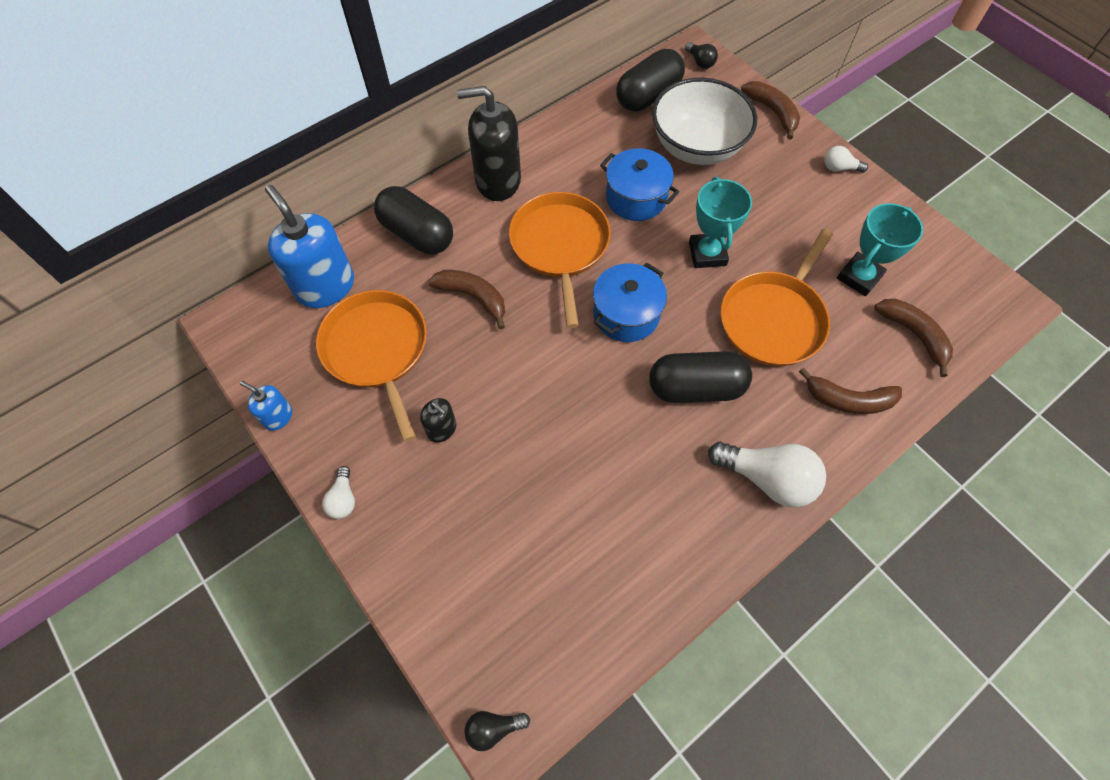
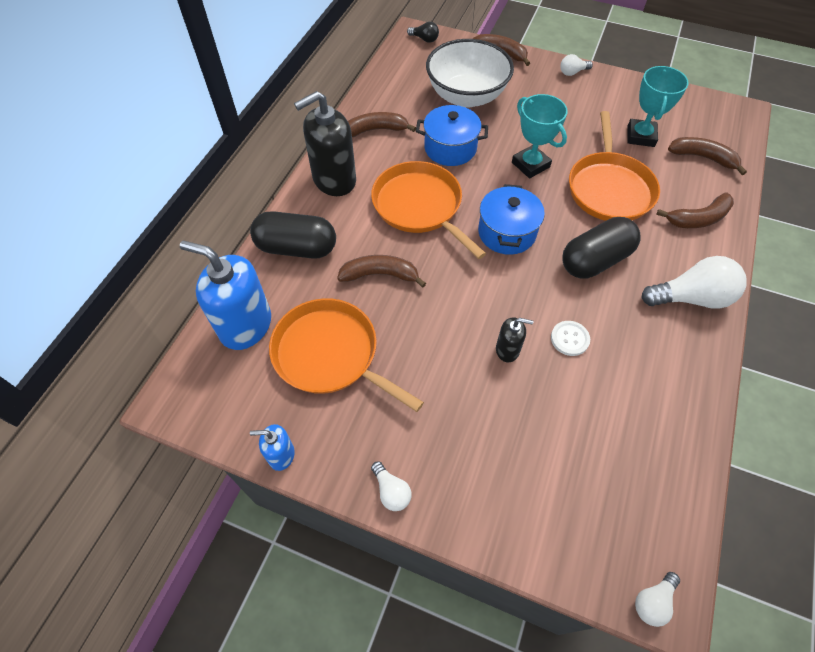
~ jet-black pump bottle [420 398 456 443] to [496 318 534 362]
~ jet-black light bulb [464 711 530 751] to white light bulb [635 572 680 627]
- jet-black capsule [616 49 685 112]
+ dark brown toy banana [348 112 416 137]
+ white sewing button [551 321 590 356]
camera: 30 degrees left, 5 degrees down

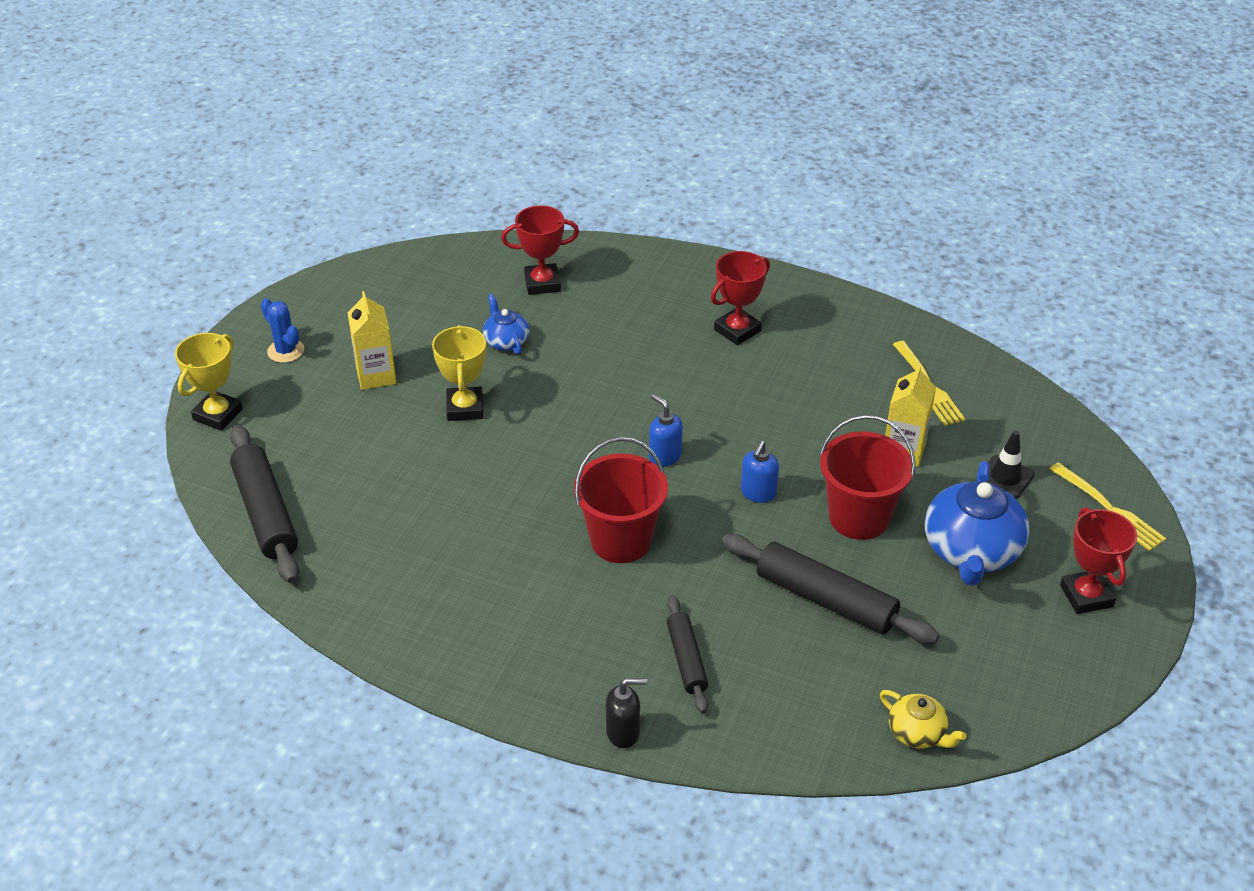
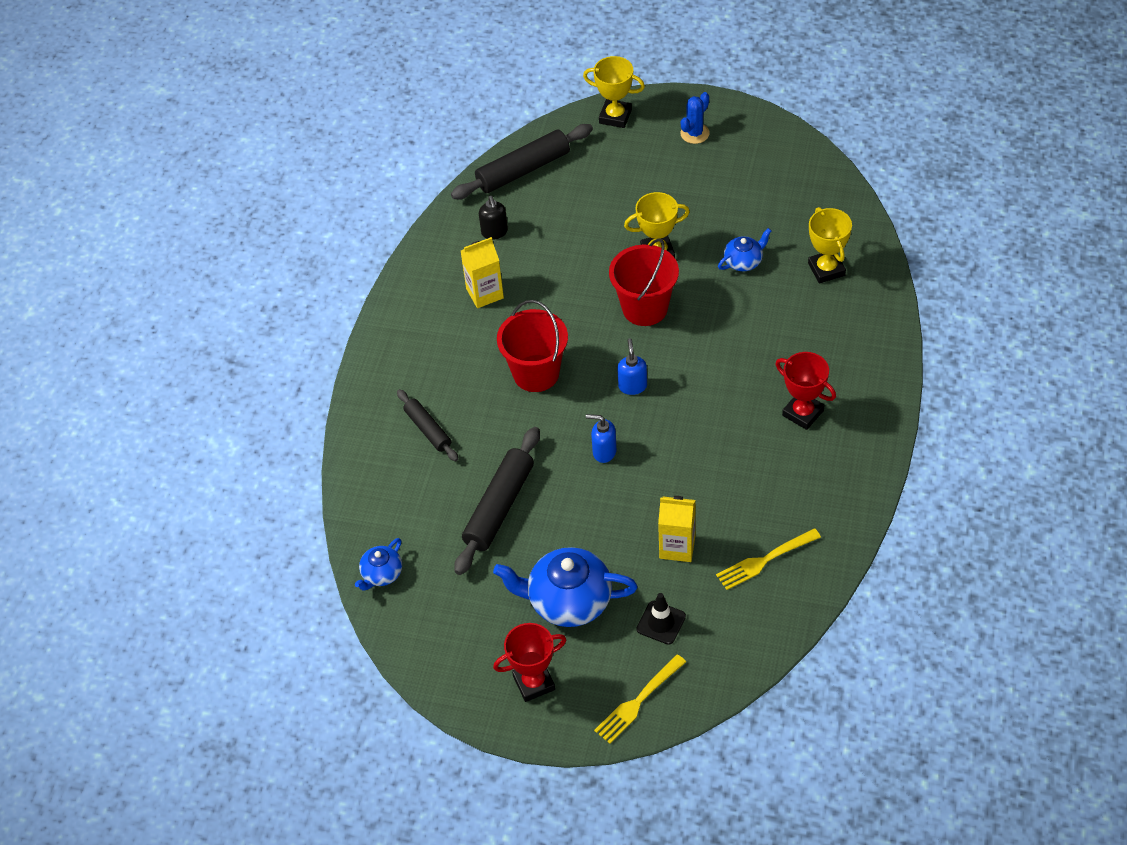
~ yellow milk carton [348 291 397 390] to [461 237 504 308]
~ red prize cup [501 206 579 295] to yellow prize cup [808 207 852 283]
~ jet-black pump bottle [606 678 647 748] to [479 196 508 240]
~ cobalt pump bottle [649 394 683 466] = [617 338 647 395] 45 degrees counterclockwise
~ jet-black rolling pin [667 595 708 714] = [397 389 458 461] 75 degrees clockwise
~ red pail [820 415 916 540] to [609 239 679 326]
~ yellow tea pot [880 690 966 748] to cobalt tea pot [355 538 402 591]
camera: 85 degrees right, 10 degrees up

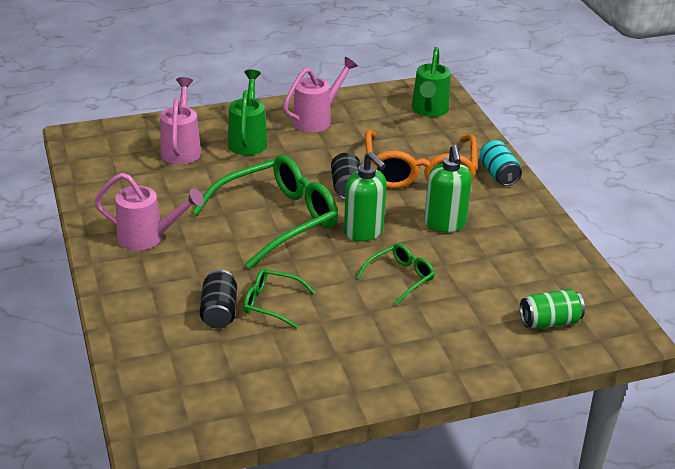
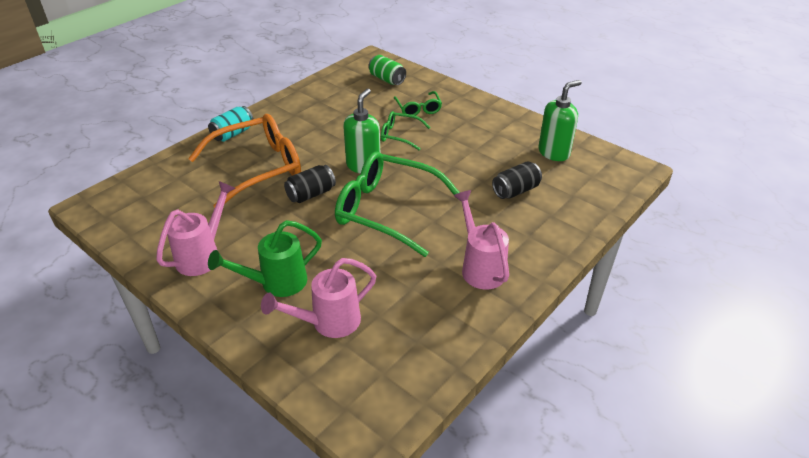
~ green eyeglasses [244 269 315 329] to [394 91 442 116]
~ pink watering pot [283 57 358 132] = [156 181 236 276] 105 degrees clockwise
- green watering pot [412 47 450 117]
~ green pump bottle [424 145 472 232] to [538 80 582 161]
camera: 120 degrees left, 5 degrees up

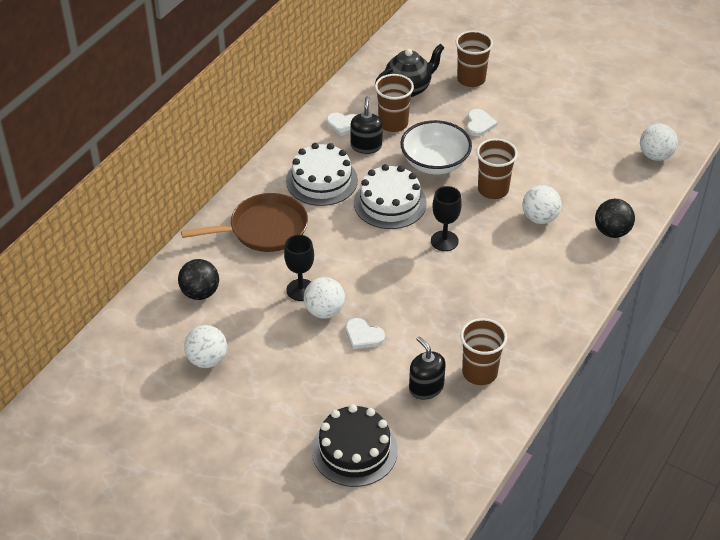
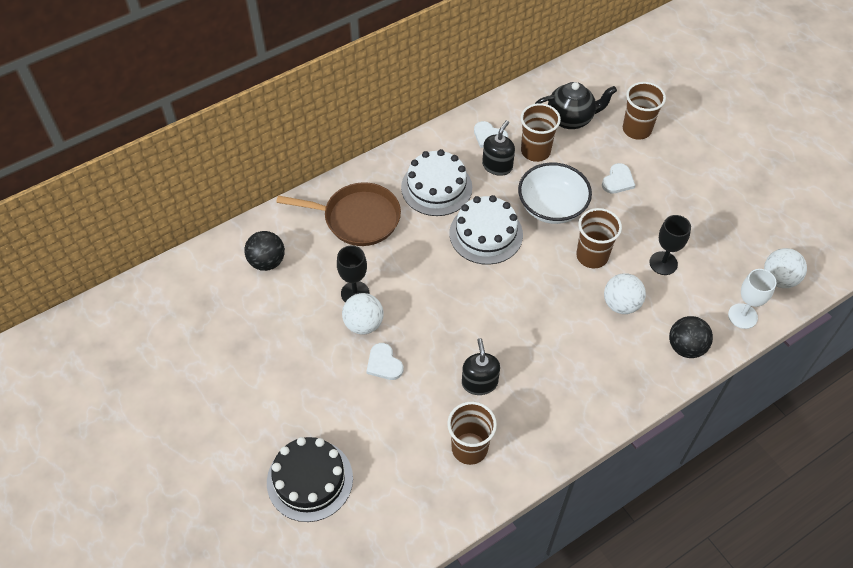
- white play ball [184 325 227 368]
~ jet-black pump bottle [409 336 446 400] to [462 338 500 395]
~ jet-black chalice [431 186 462 251] to [649 215 691 275]
+ white chalice [728 269 777 329]
camera: 25 degrees right, 10 degrees up

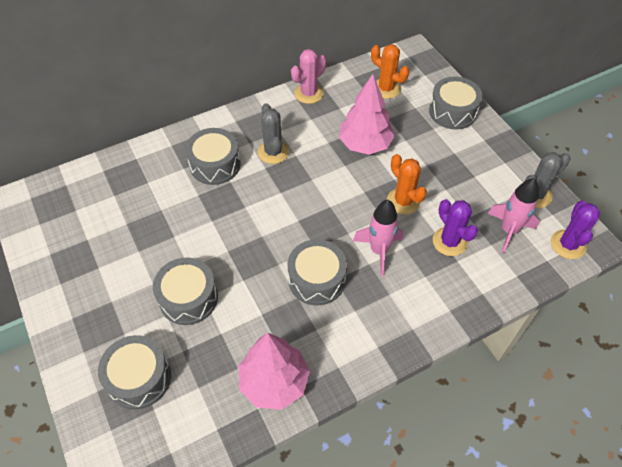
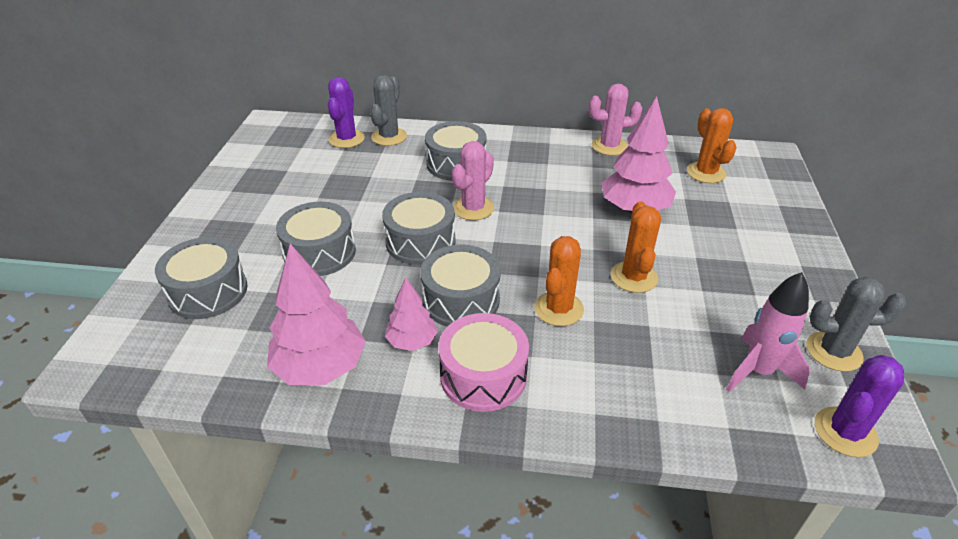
~ gray cactus [258 103 289 164] to [370 75 407 146]
~ pink spaceship [353 200 403 276] to orange cactus [534 236 584 326]
~ gray drum [429 76 483 130] to [382 192 456 265]
~ violet cactus [433 199 478 256] to [328 77 365 148]
+ pink toy tree [385 277 438 351]
+ pink drum [438 313 529 412]
+ pink cactus [452 141 494 221]
camera: 35 degrees right, 15 degrees down

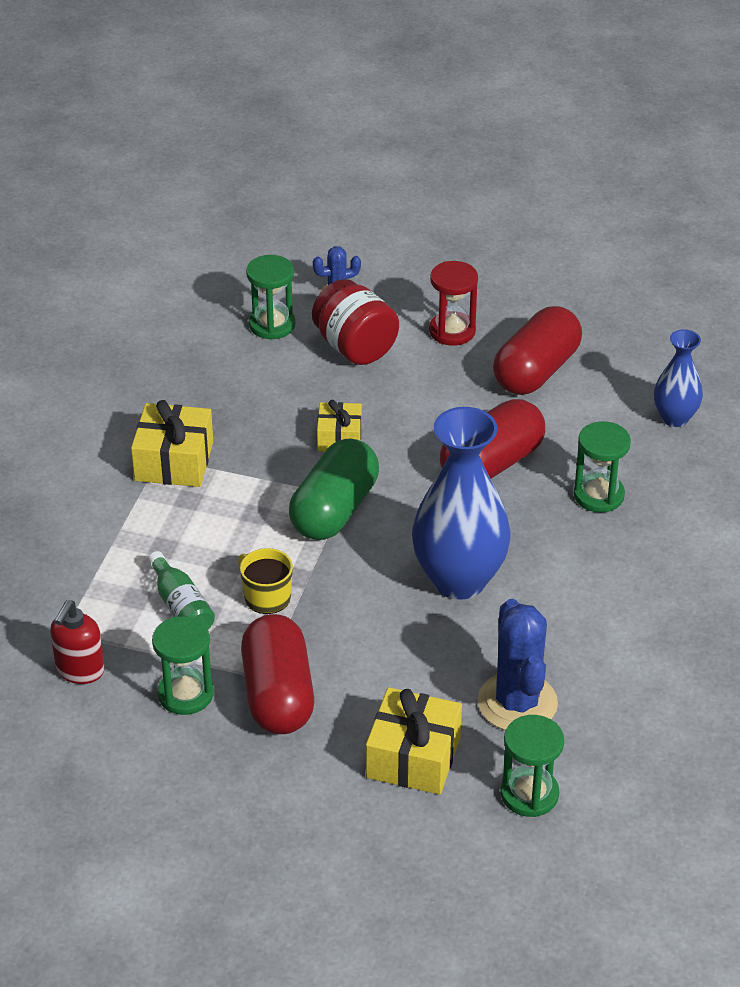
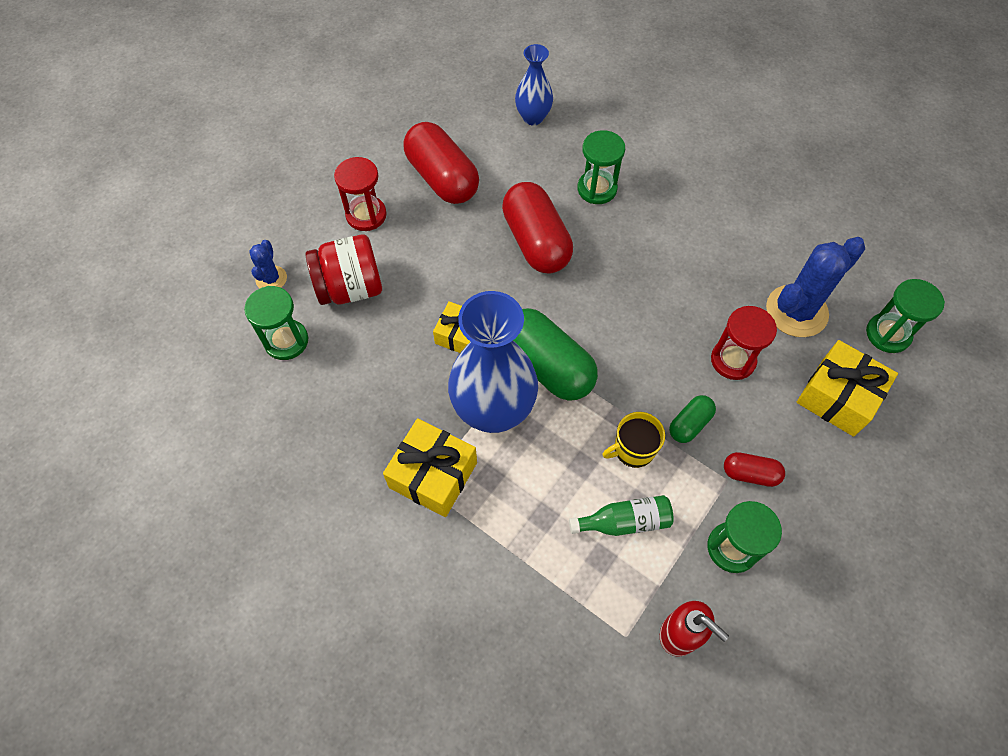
~ red capsule [241 614 314 734] = [724 452 785 487] x0.50
~ cobalt tall vase [412 407 511 600] to [448 291 538 433]
~ cobalt cactus [478 599 558 731] = [766 237 865 337] 45 degrees counterclockwise
+ green capsule [669 395 716 443]
+ red sandglass [711 306 777 380]
camera: 70 degrees left, 20 degrees up

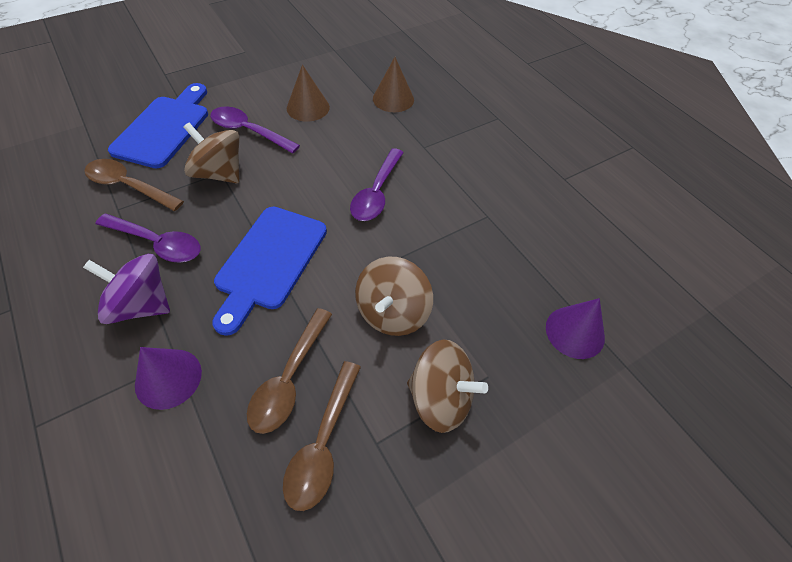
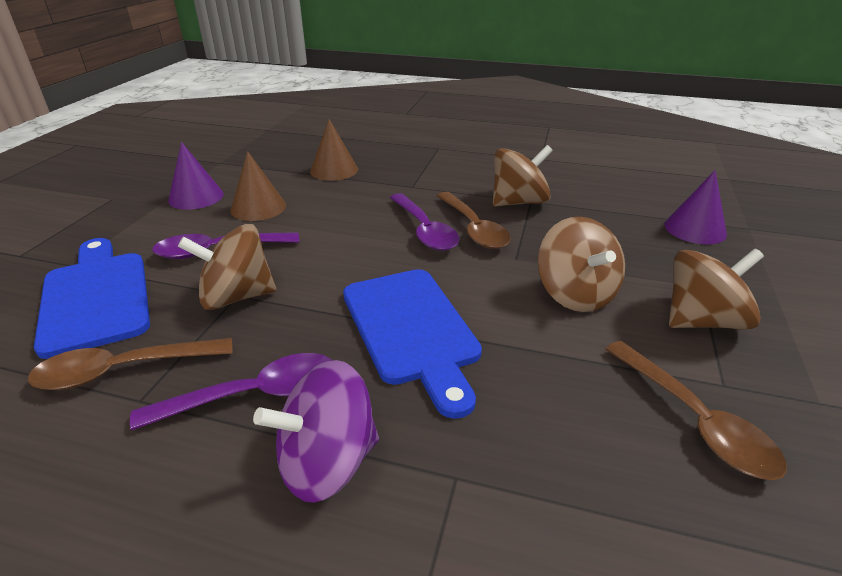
~ violet cone [135 347 202 410] to [168 142 224 210]
~ dark brown spoon [247 308 332 434] to [437 192 511 249]
+ dark brown toy top [493 145 553 207]
camera: 40 degrees left, 20 degrees down

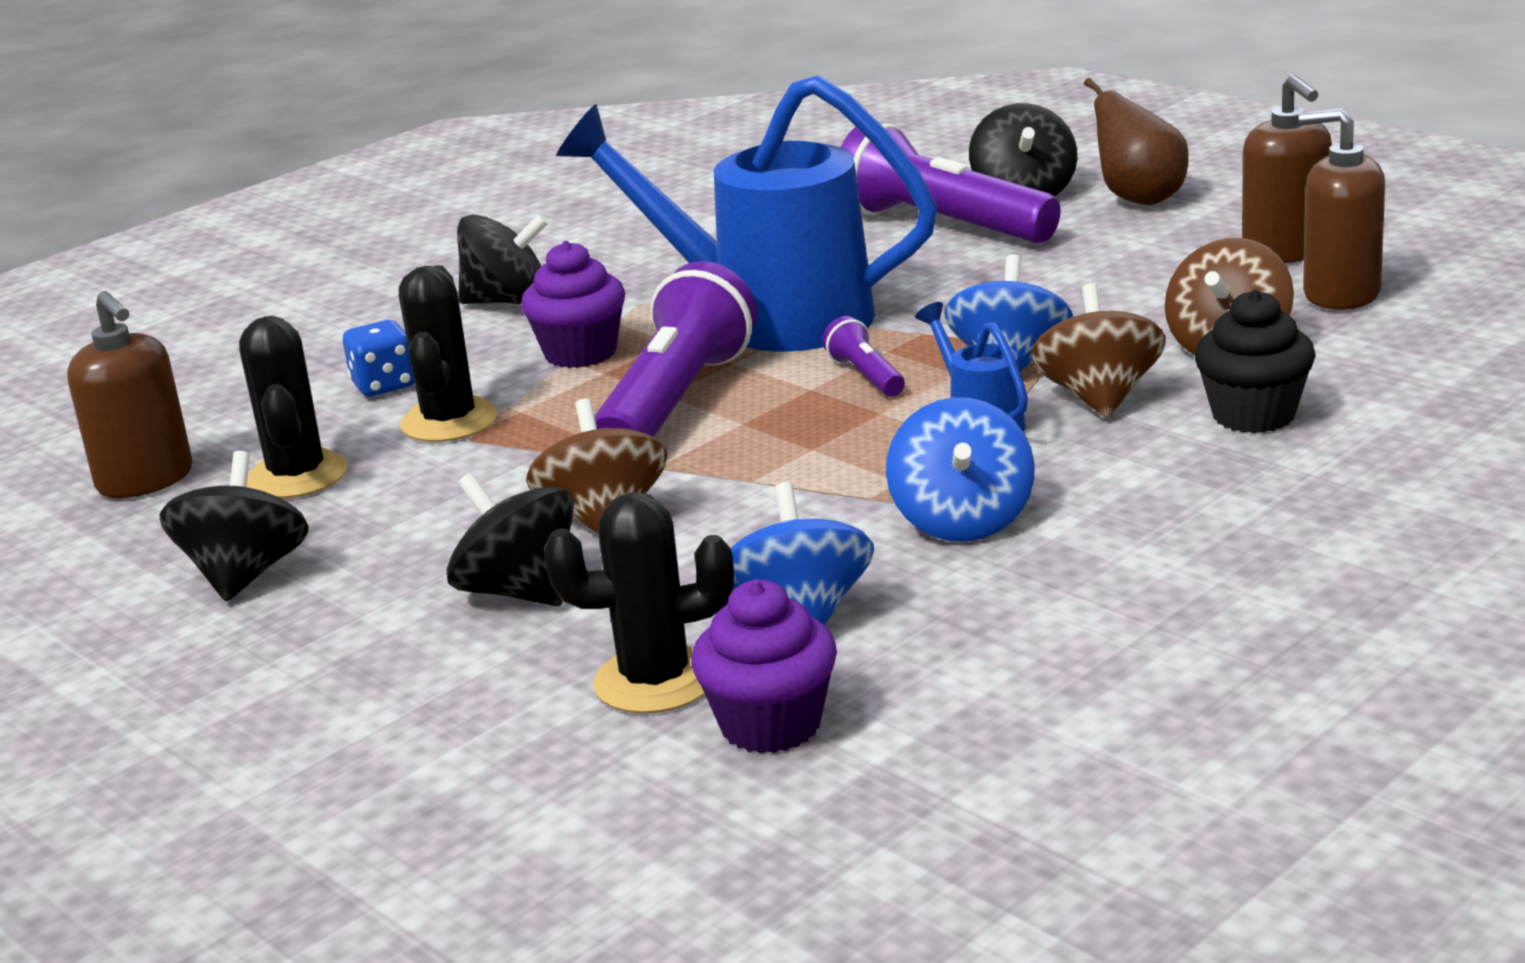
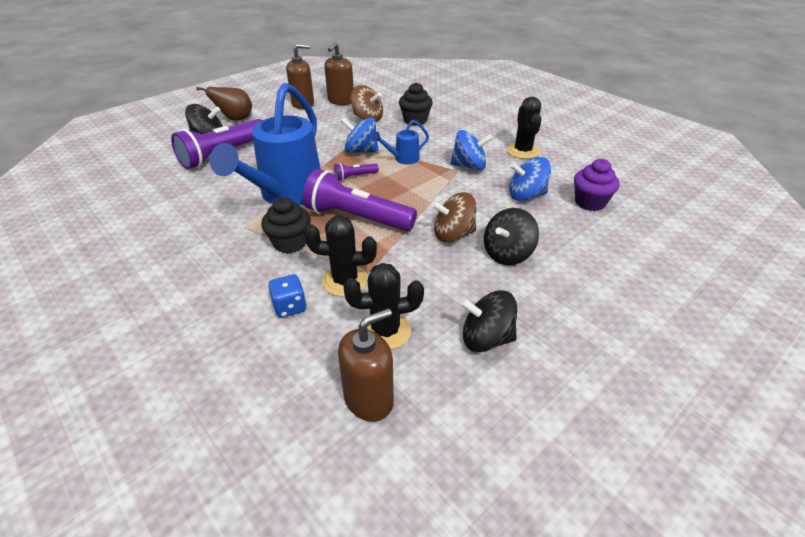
- jet-black toy top [457 214 549 304]
~ violet cupcake [521 241 625 368] to jet-black cupcake [261 197 311 253]
~ jet-black cactus [544 492 734 714] to [507 97 542 159]
- dark brown toy top [1031 283 1166 418]
camera: 90 degrees left, 15 degrees up

